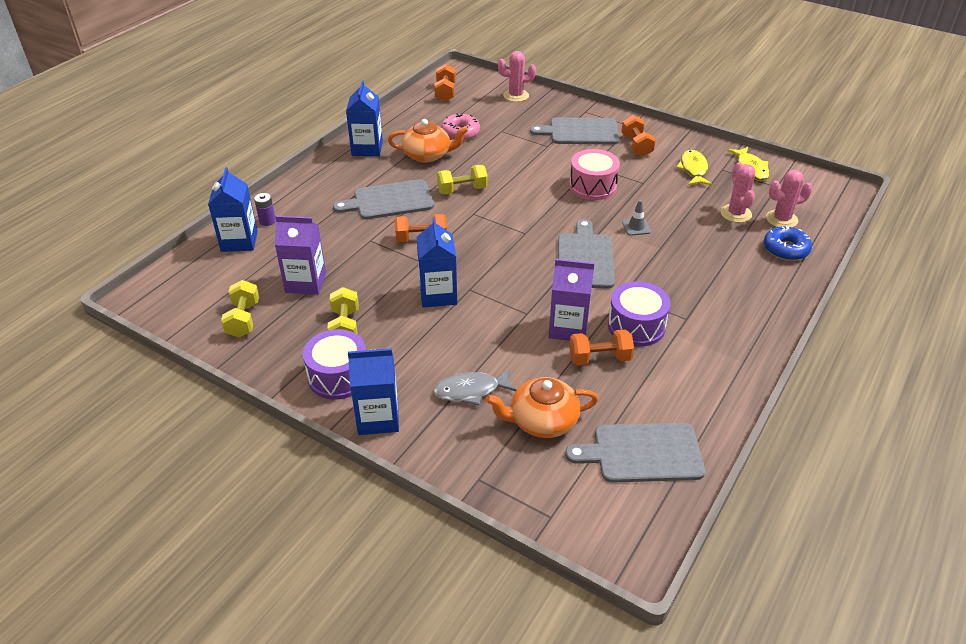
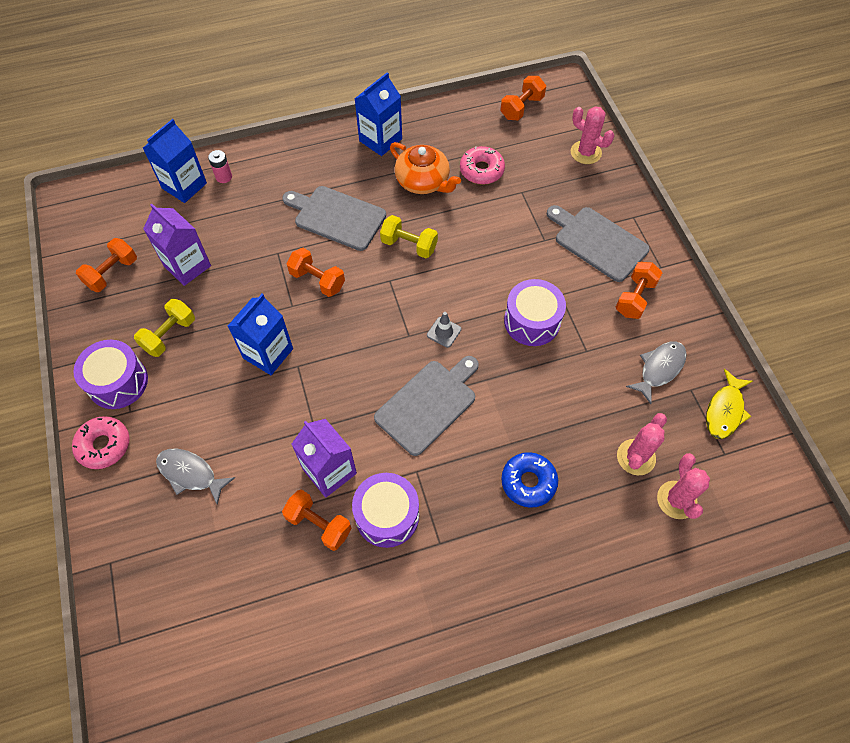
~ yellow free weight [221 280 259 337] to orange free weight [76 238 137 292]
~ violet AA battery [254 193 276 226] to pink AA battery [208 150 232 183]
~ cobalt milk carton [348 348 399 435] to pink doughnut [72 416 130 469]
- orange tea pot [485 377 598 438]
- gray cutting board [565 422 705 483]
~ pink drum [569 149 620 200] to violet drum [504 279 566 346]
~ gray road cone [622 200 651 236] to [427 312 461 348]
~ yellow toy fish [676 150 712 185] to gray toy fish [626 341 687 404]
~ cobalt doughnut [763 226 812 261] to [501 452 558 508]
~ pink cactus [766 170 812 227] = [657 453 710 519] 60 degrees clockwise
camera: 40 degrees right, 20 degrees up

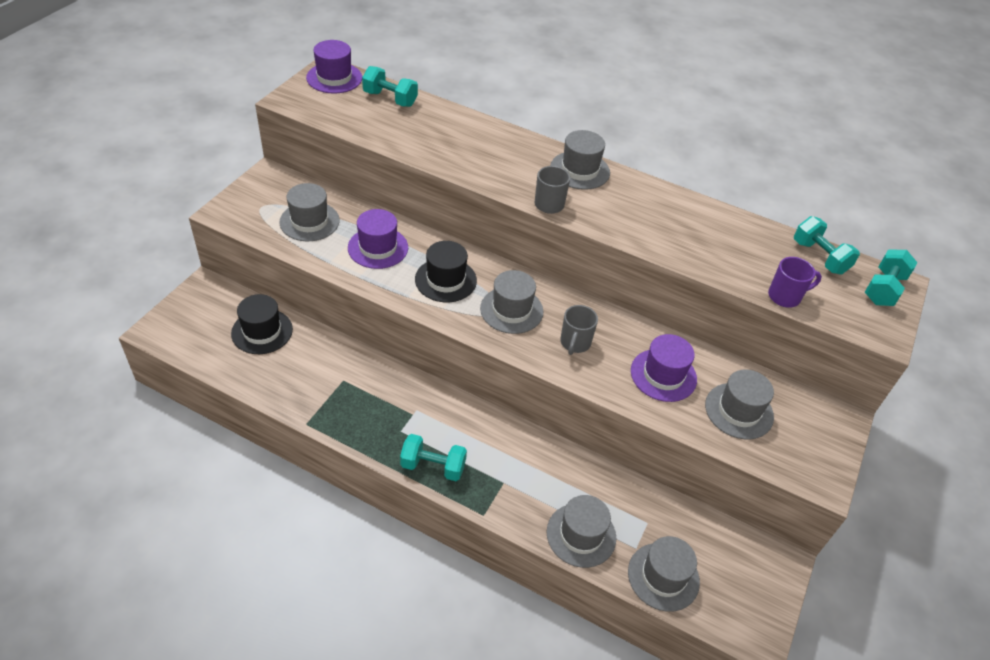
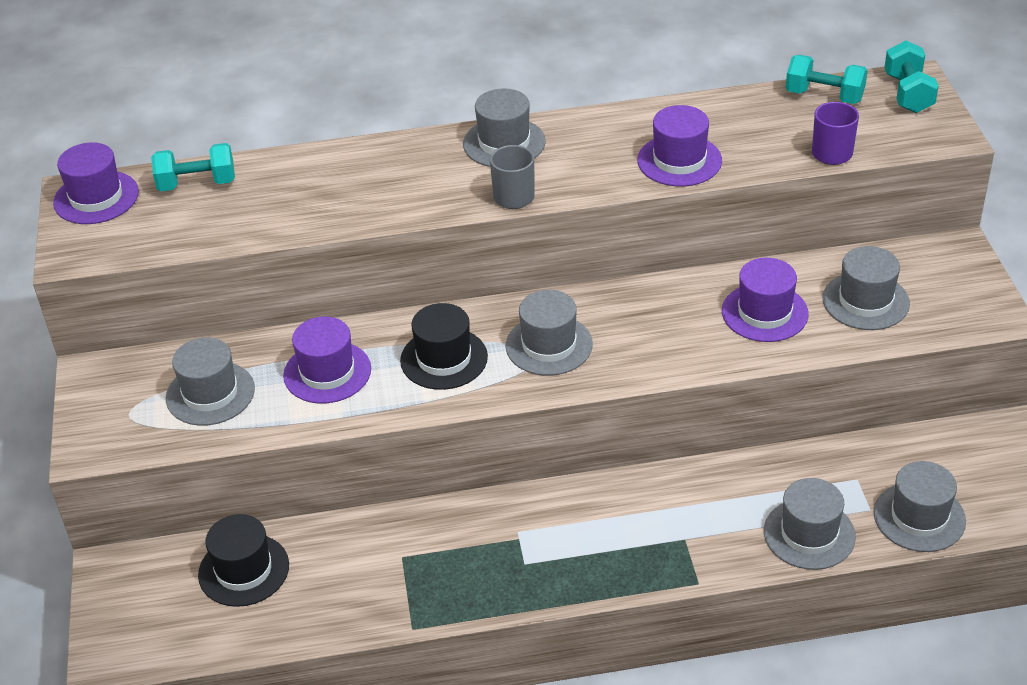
- teal free weight [400 434 467 481]
- gray coffee mug [560 305 598 355]
+ violet hat [637 105 722 186]
camera: 30 degrees left, 5 degrees down

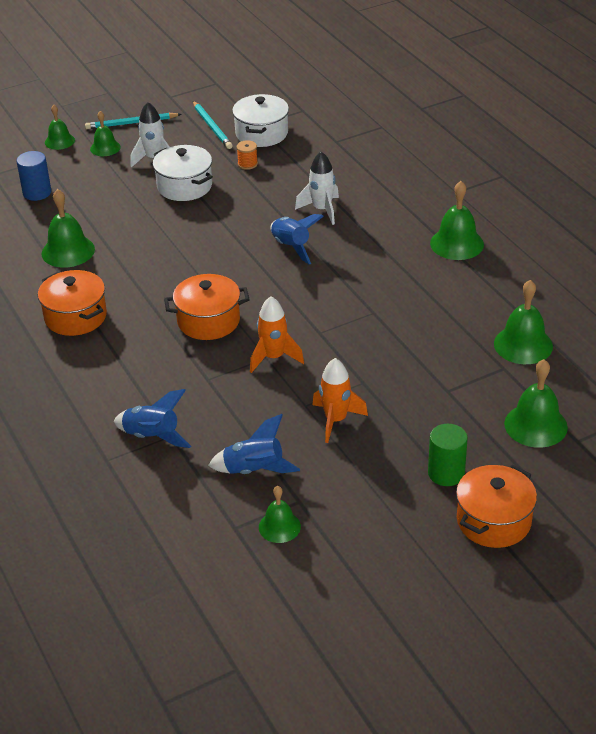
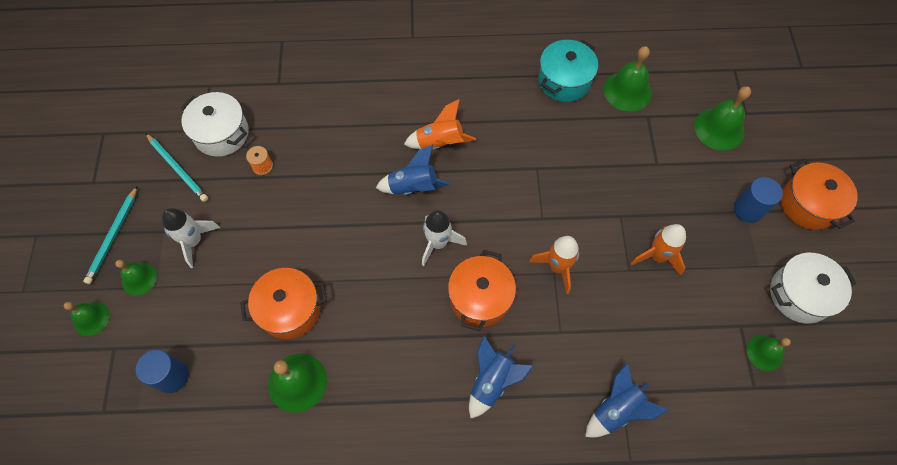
~ orange cooking pot [38 270 107 336] to [240 268 327 339]
~ white cooking pot [153 145 213 201] to [770 253 856 324]
~ teal wooden pencil [193 101 233 149] = [145 133 208 202] 45 degrees clockwise
~ cobalt spaceship [208 414 300 474] to [469 336 534 419]
~ white spaceship [295 152 339 225] to [422 210 467 266]
~ green cylinder [428 424 468 486] to cobalt cylinder [734 177 783 223]
- green hand bell [430 181 484 260]
+ orange spaceship [404 99 476 150]
+ teal cooking pot [538 40 598 102]
camera: 65 degrees left, 25 degrees up

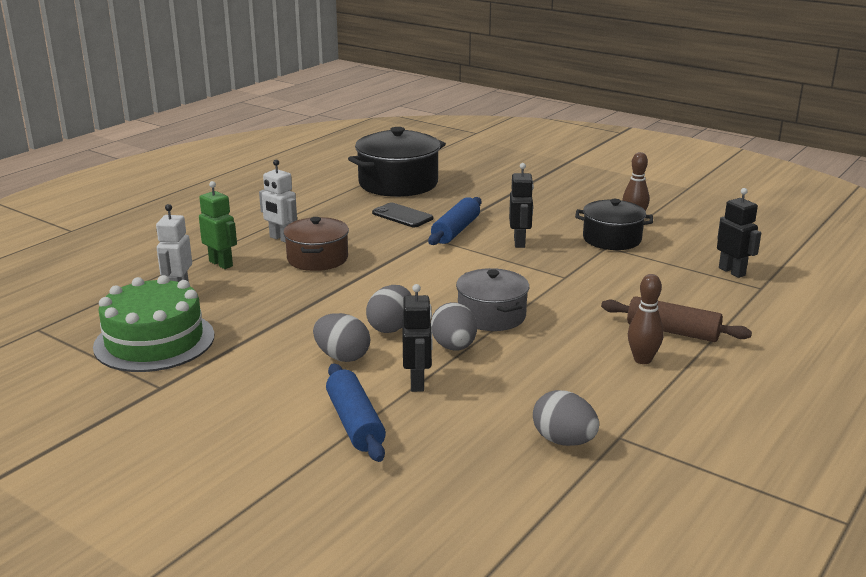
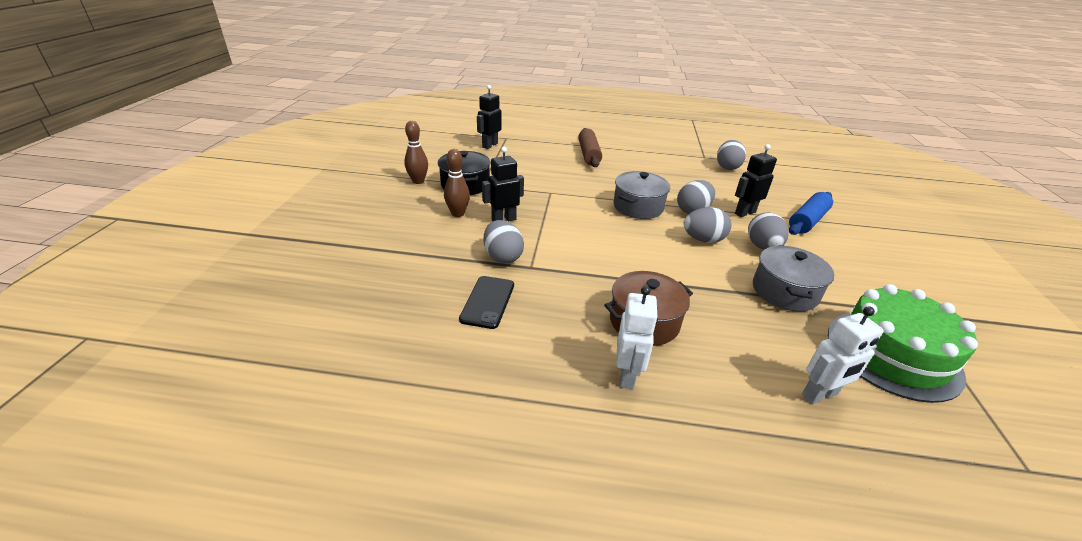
- green robot [199 181 237 269]
- jet-black cooking pot [348 127 446 197]
~ cobalt rolling pin [428 197 481 245] to gray egg [484 220 524 264]
~ dark brown tenpin [628 274 664 364] to [444 149 470 217]
+ gray cooking pot [753 245 834 311]
camera: 120 degrees left, 10 degrees up

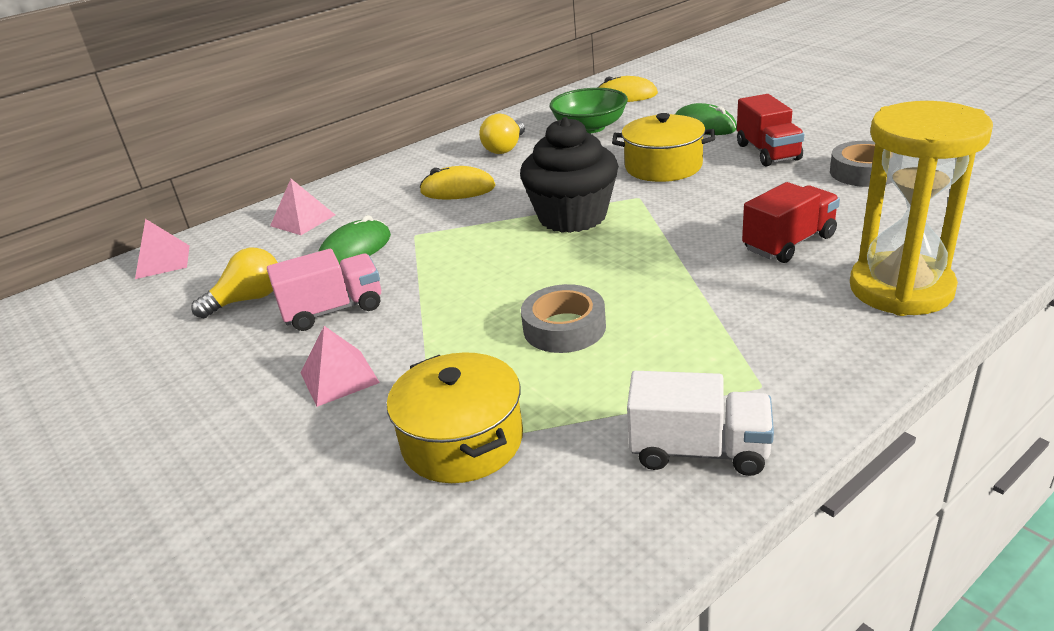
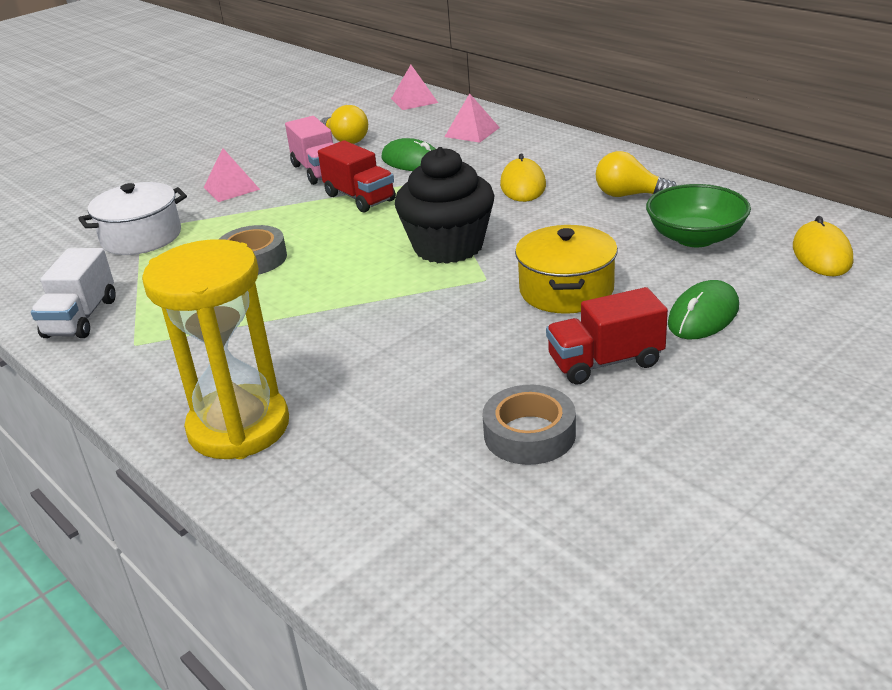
~ yellow cooking pot [387 352 523 483] to white cooking pot [78 182 187 255]
~ red toy truck [742 182 840 263] to [318 140 396 213]
camera: 85 degrees right, 0 degrees up

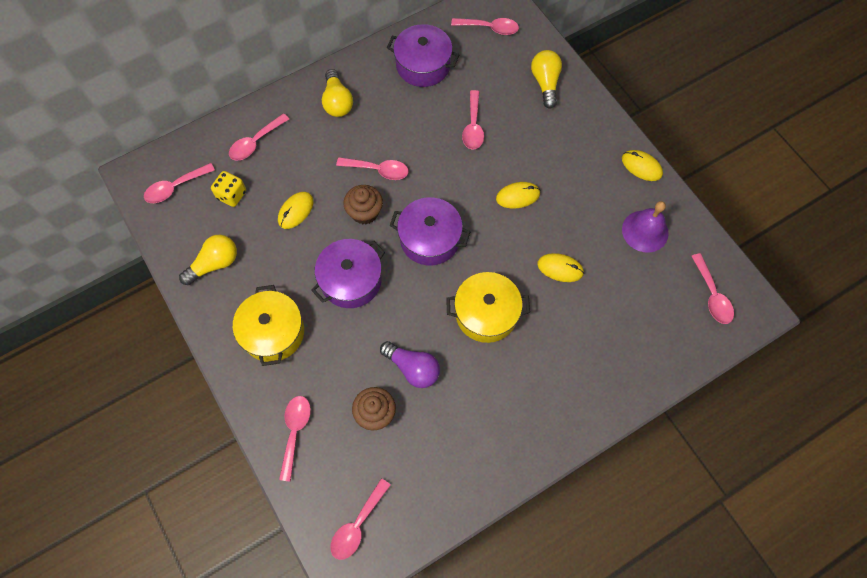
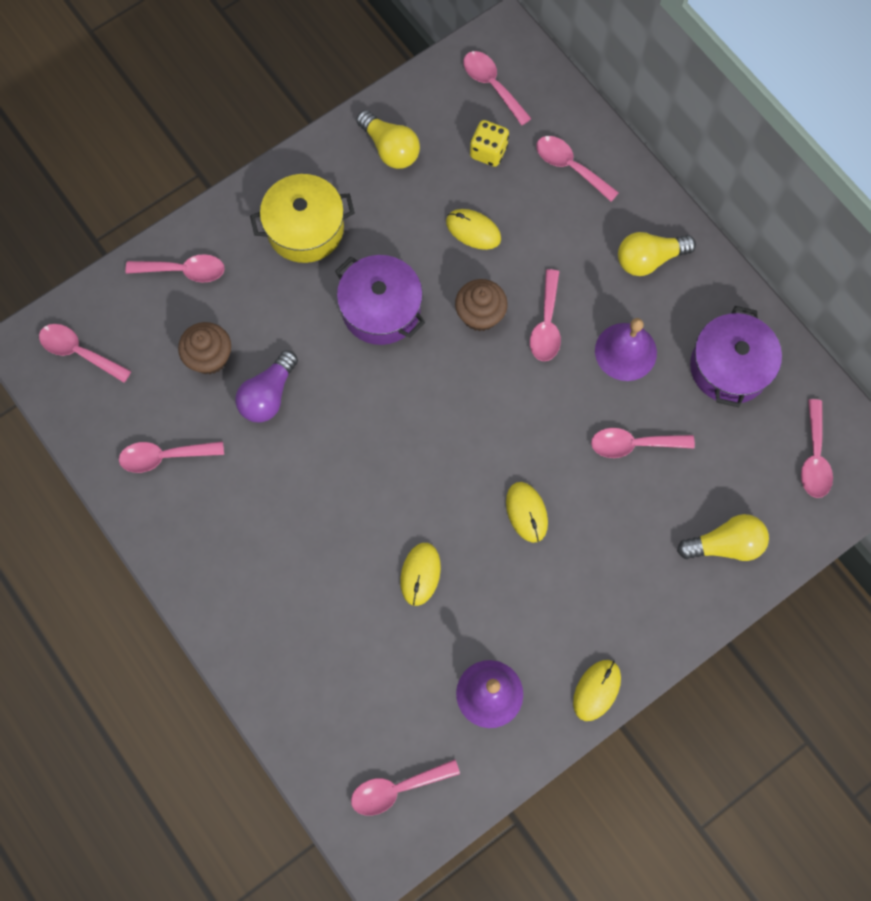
- violet cooking pot [389 197 471 265]
- yellow cooking pot [446 272 530 343]
+ pink spoon [119 441 224 473]
+ violet hand bell [595 318 657 381]
camera: 85 degrees right, 5 degrees up

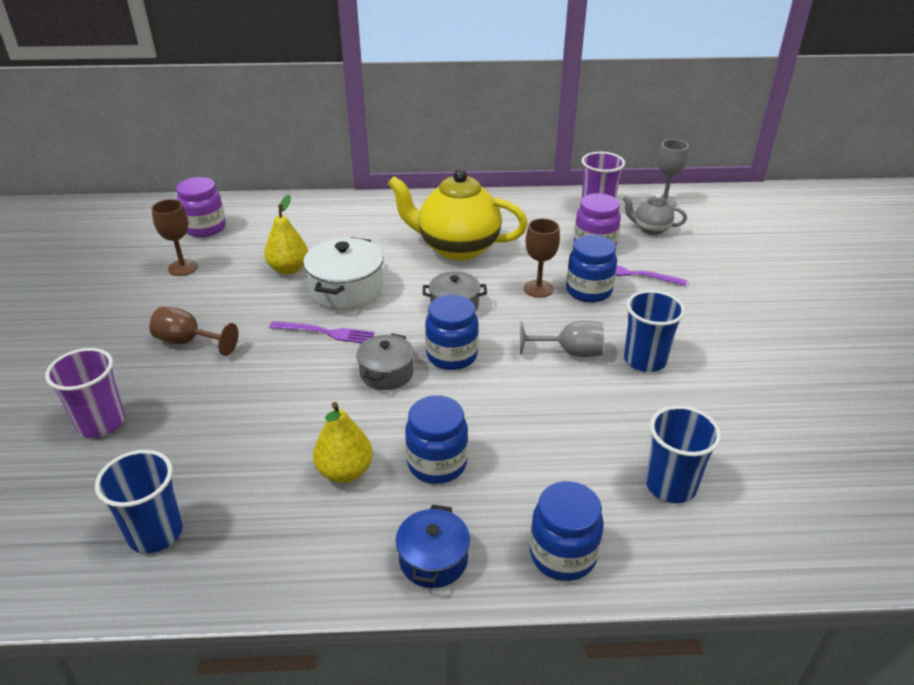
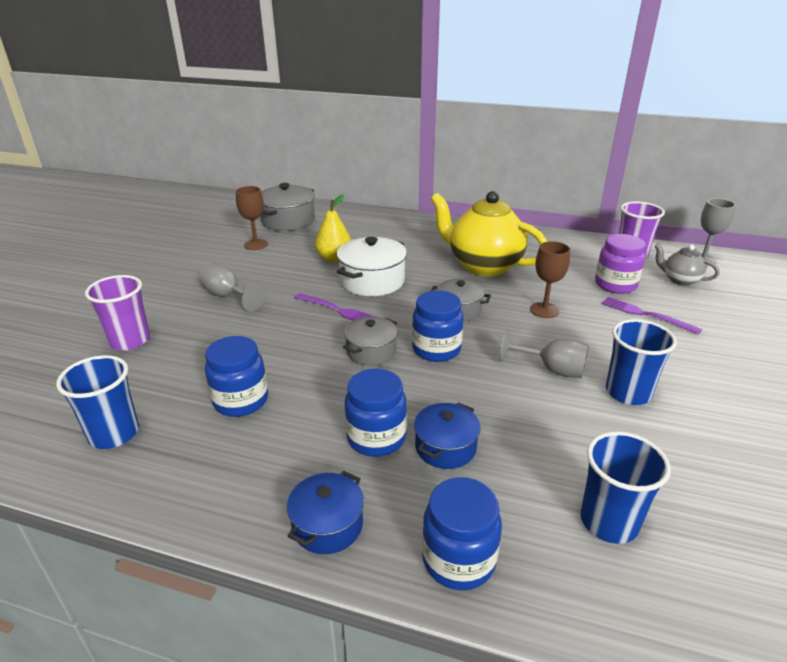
~ dark brown chalice [149 307 238 356] to gray chalice [199 263 265 312]
~ violet jar [176 177 226 237] to gray cooking pot [260 183 315 231]
- yellow pear [313 402 373 483]
~ cobalt jar [566 235 617 303] to [205 336 268 417]
+ cobalt cooking pot [414 402 481 469]
camera: 20 degrees right, 5 degrees down

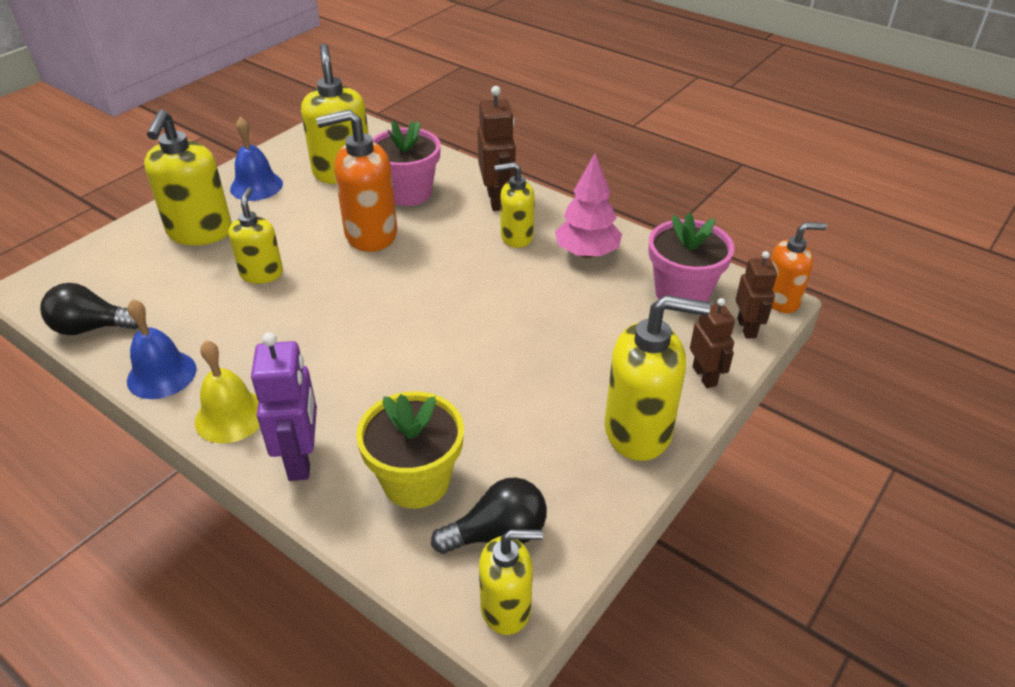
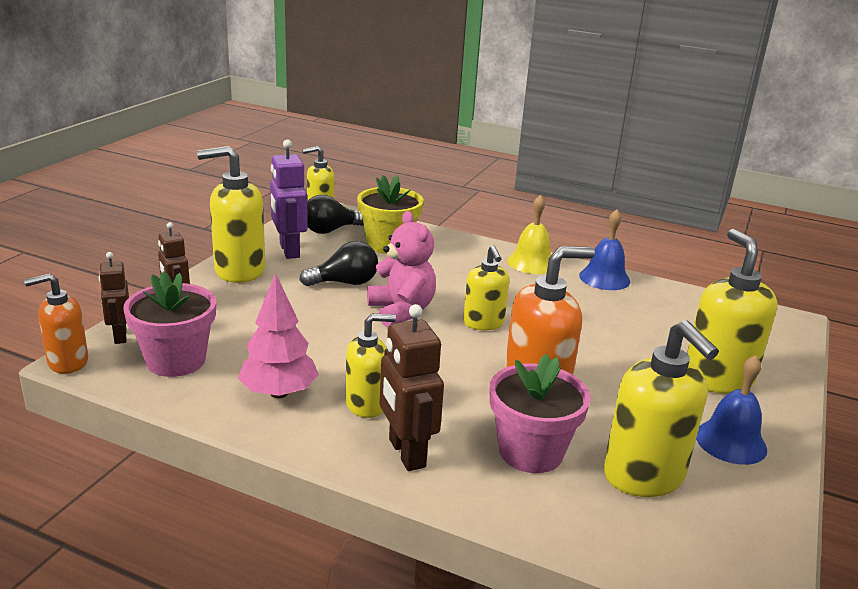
~ jet-black light bulb [40 283 139 335] to [300 241 378 286]
~ yellow pump bottle [228 187 283 284] to [463 245 509 330]
~ violet robot [251 332 317 481] to [270 140 308 259]
+ pink teddy bear [367 211 436 327]
camera: 165 degrees right, 15 degrees down

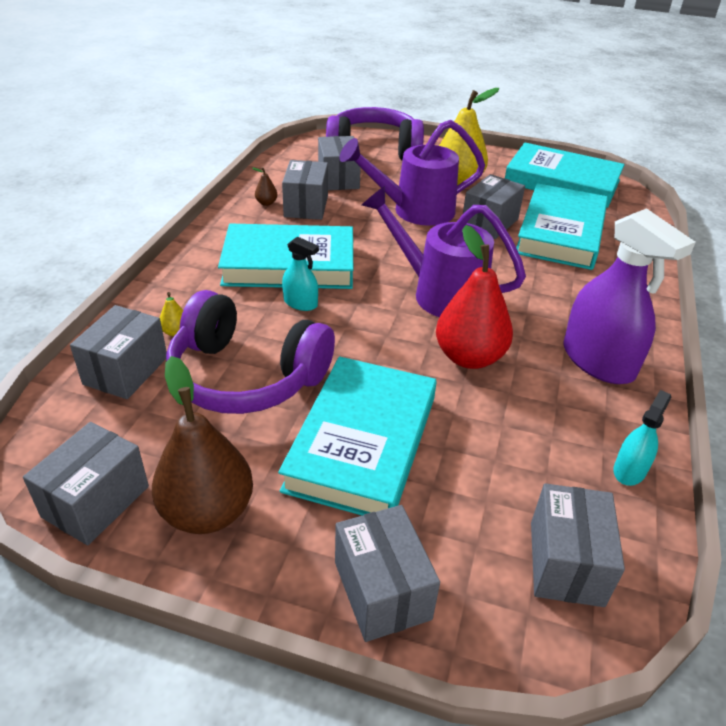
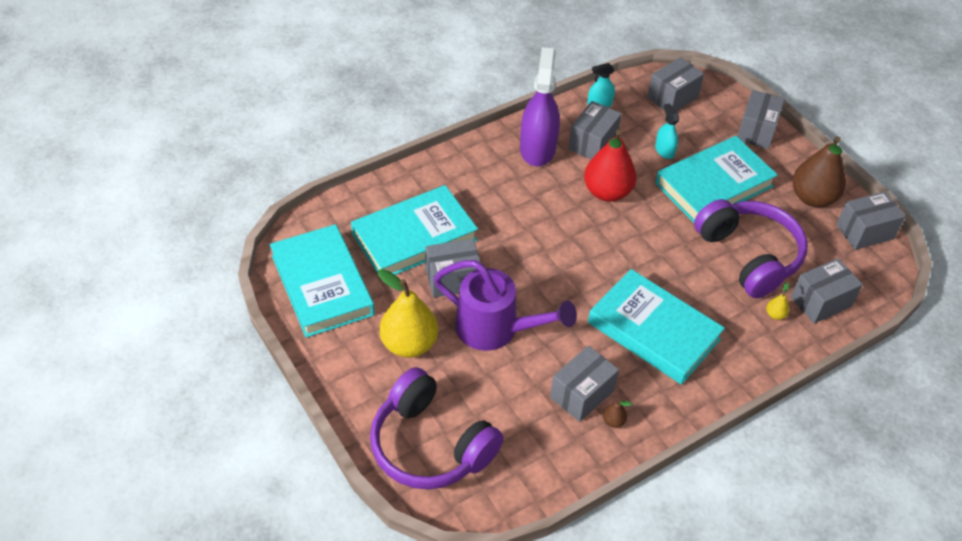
~ teal spray cleaner [282 236 319 311] to [655 104 679 159]
~ gray package [318 136 361 190] to [568 101 622 159]
- violet watering pot [362 186 526 317]
camera: 140 degrees left, 10 degrees up

